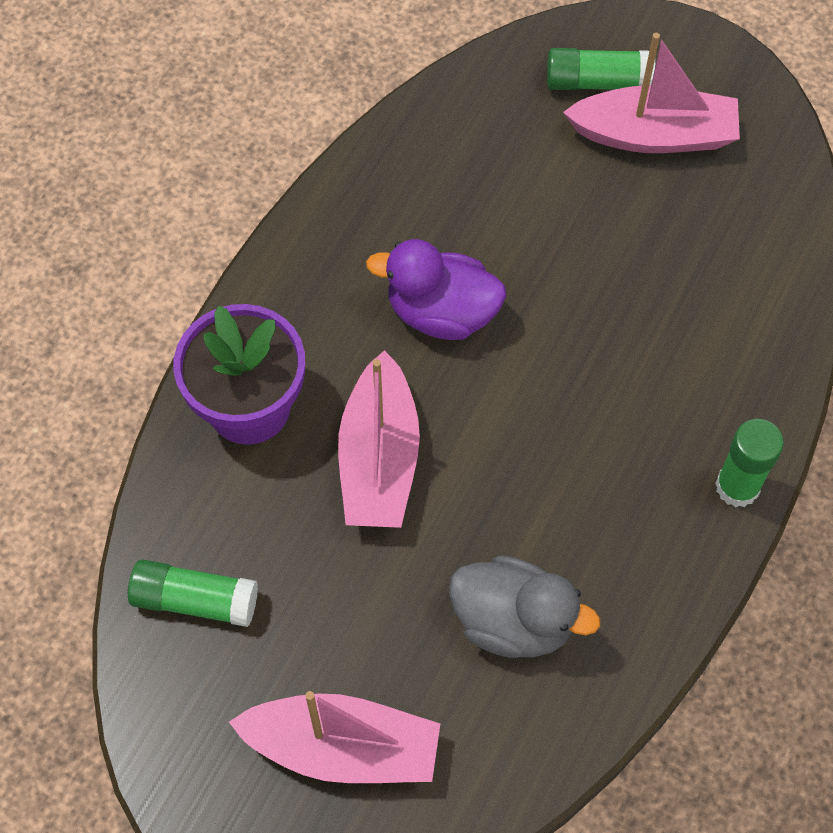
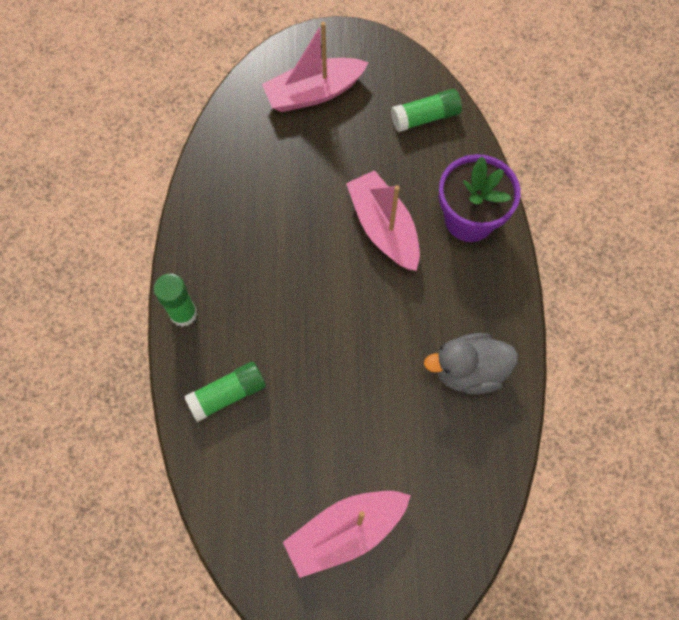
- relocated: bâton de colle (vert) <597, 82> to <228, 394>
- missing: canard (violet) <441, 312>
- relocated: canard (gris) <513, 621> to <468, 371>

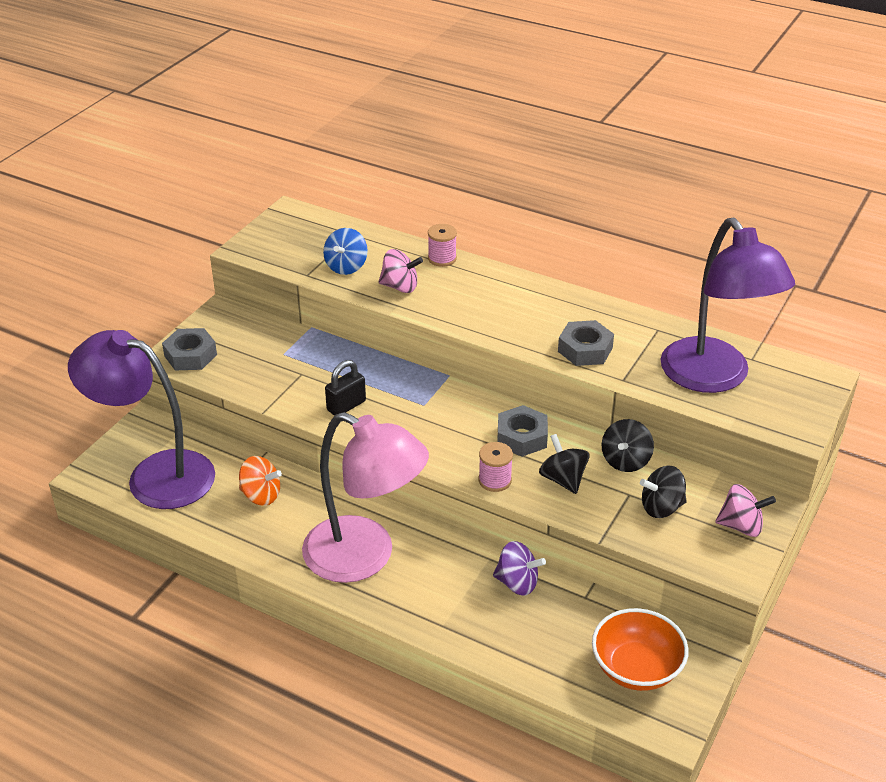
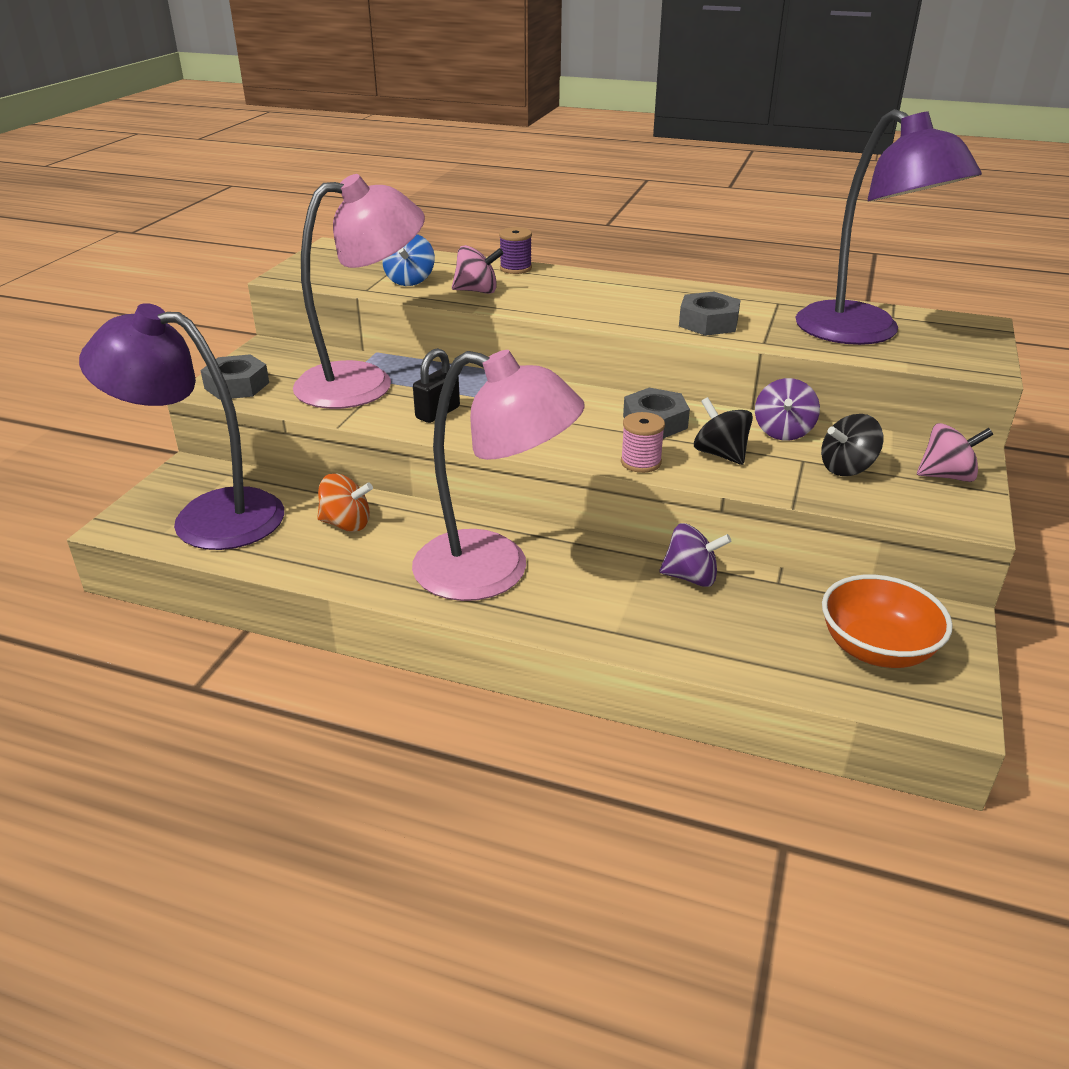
- colour: bobine (rose) <442, 258> to bobine (violet) <515, 268>
- colour: toupie (noir) <625, 461> to toupie (violet) <783, 431>
- appeared: lampe (rose) <364, 383>

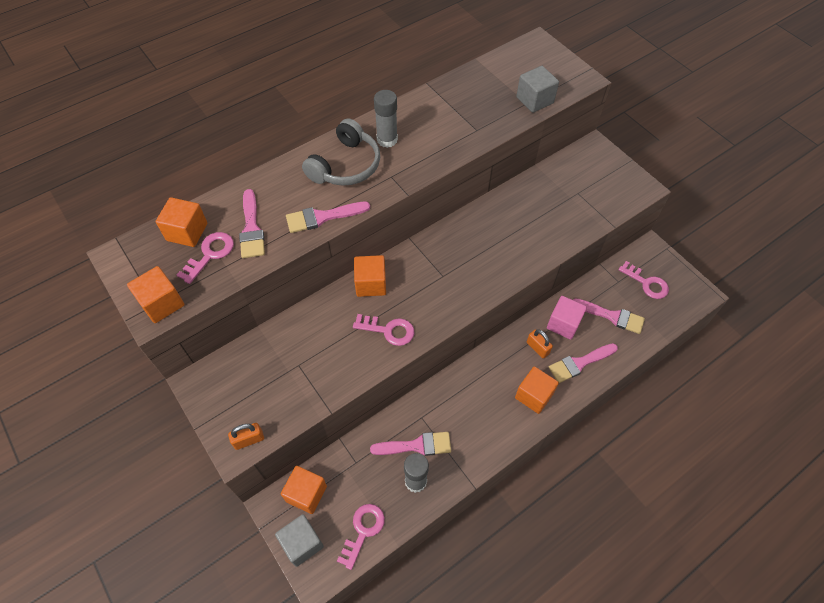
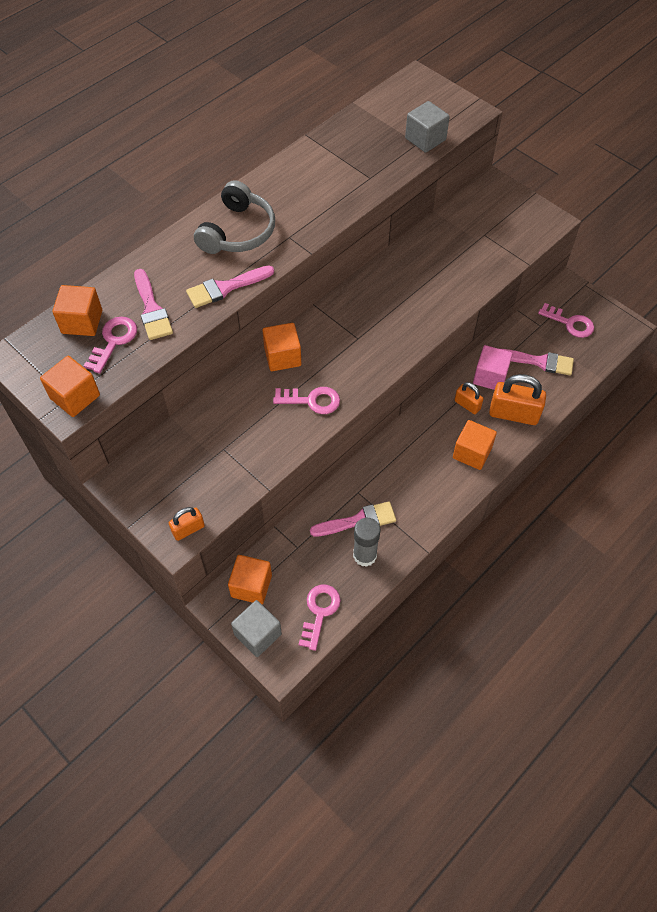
- missing: bâton de colle (gris) <387, 139>
- exchanged: pinceau (rose) <579, 363> to cadenas (orange) <513, 414>

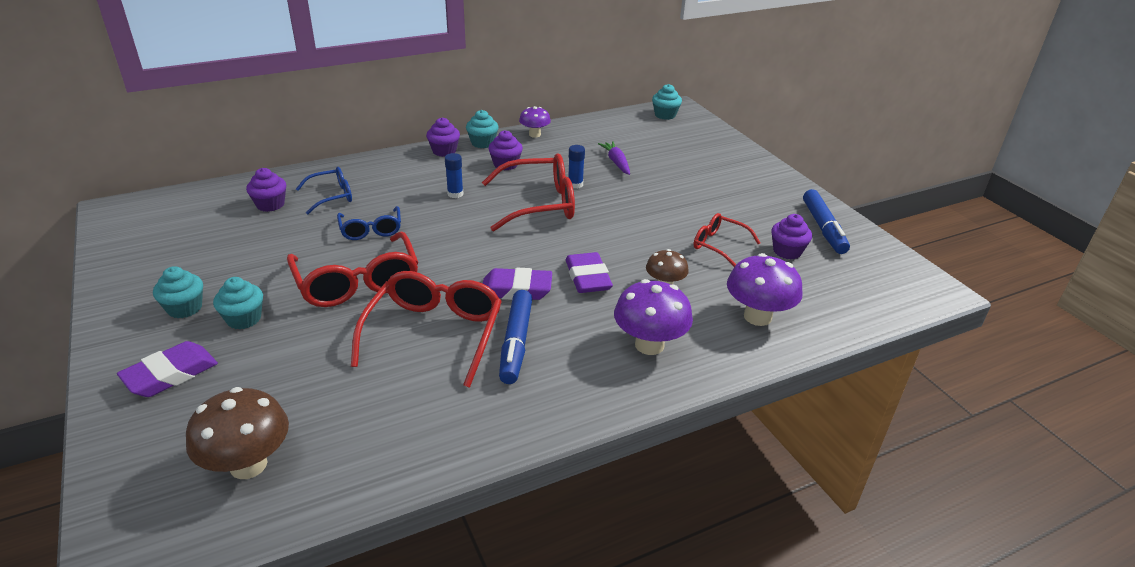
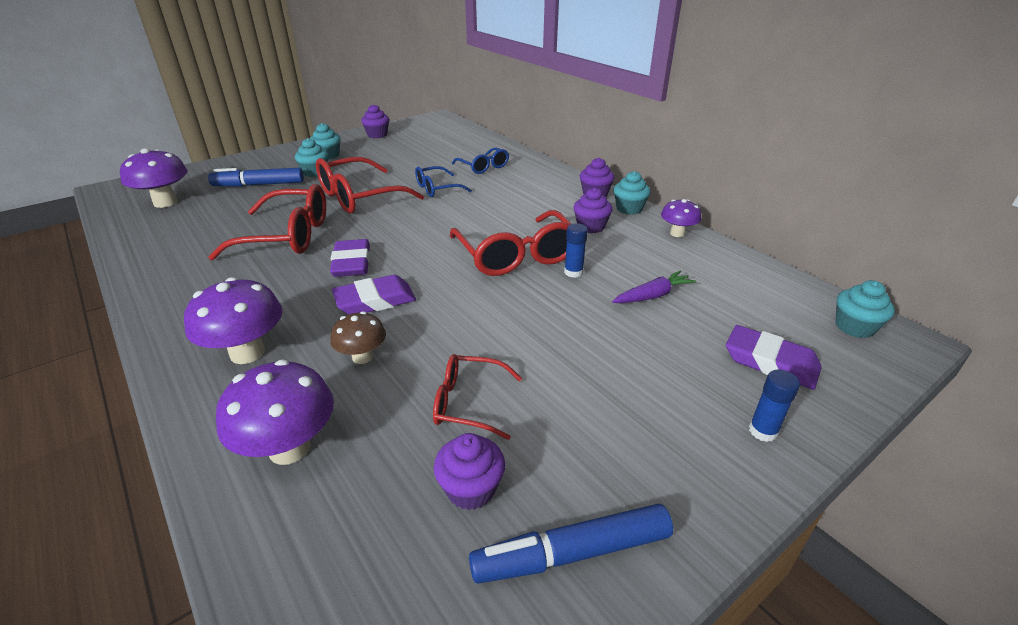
- relocated: bâton de colle (bleu) <455, 194> to <763, 431>
- relocated: muffin (violet) <270, 205> to <377, 135>
- spun: lunettes (rouge) <718, 245> = <468, 403> 105 degrees counterclockwise
- relocated: feutre (bleu) <516, 343> to <259, 185>
- relocated: gomme (violet) <170, 374> to <770, 362>
- colour: champignon (marron) <248, 465> to champignon (violet) <165, 202>

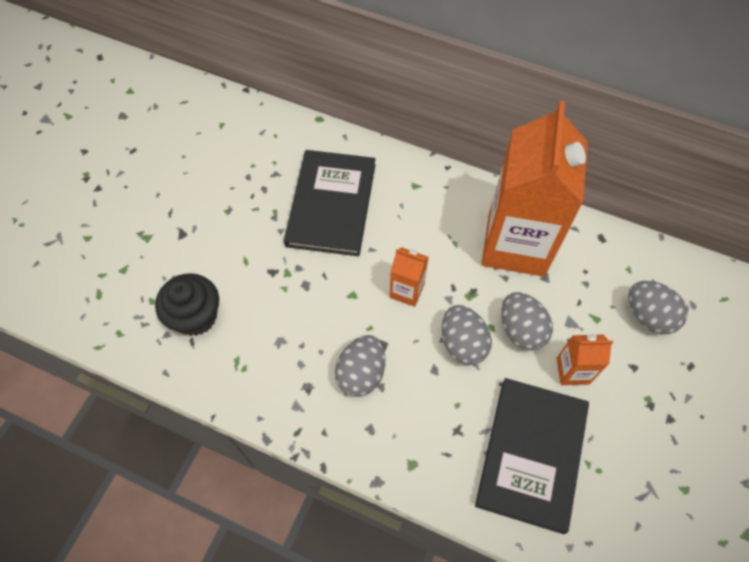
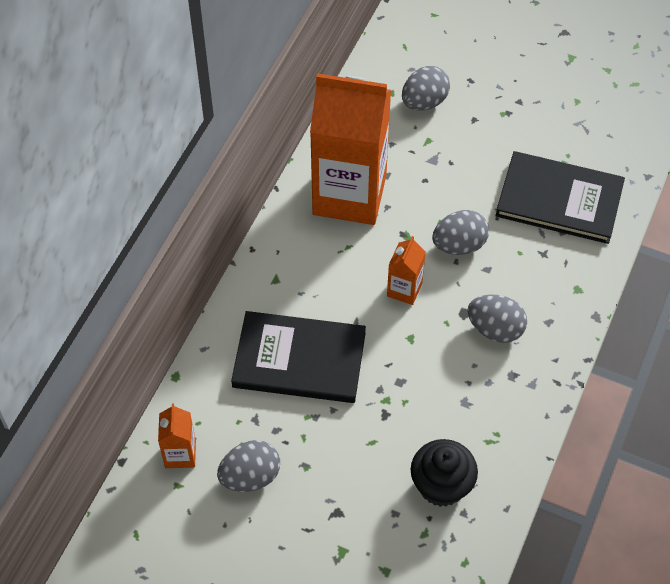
- relocated: œuf (gris) <521, 330> to <250, 476>
- relocated: brique de lait (orange) <572, 371> to <180, 454>

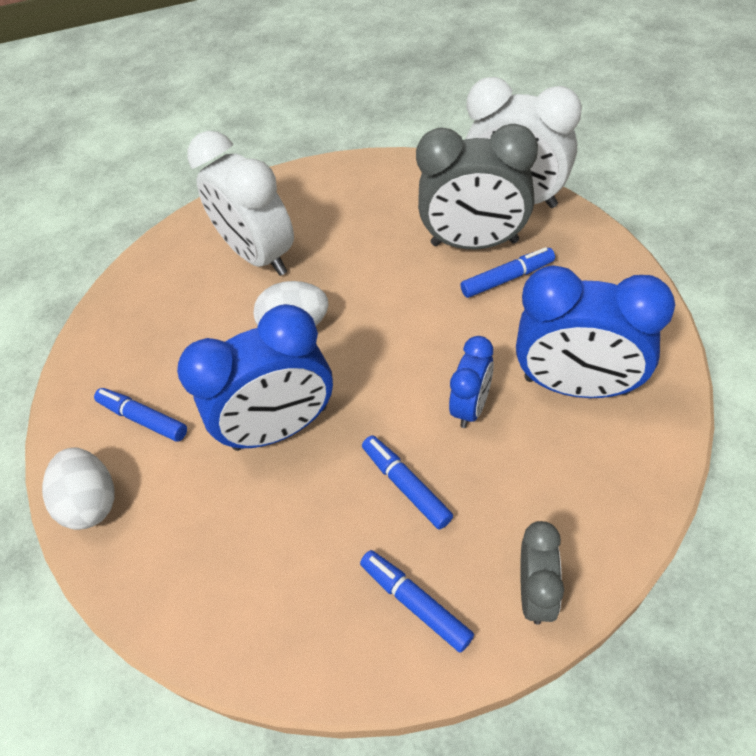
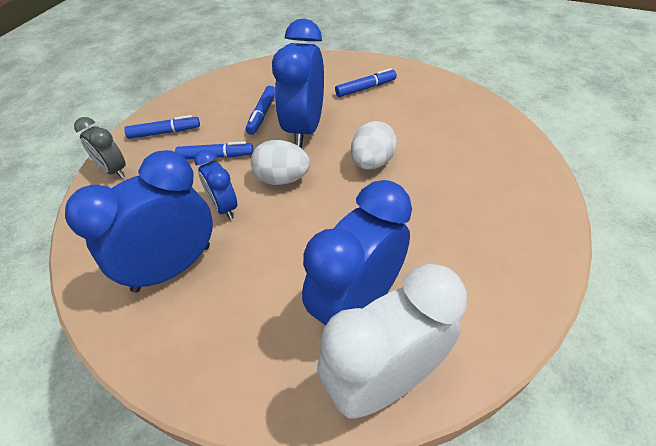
- colour: réveil (gris) <474, 243> to réveil (bleu) <356, 305>
- missing: réveil (blanc) <259, 256>
- relocated: feutre (bleu) <507, 278> to <262, 114>
- relocated: œuf (blanc) <92, 502> to <282, 179>

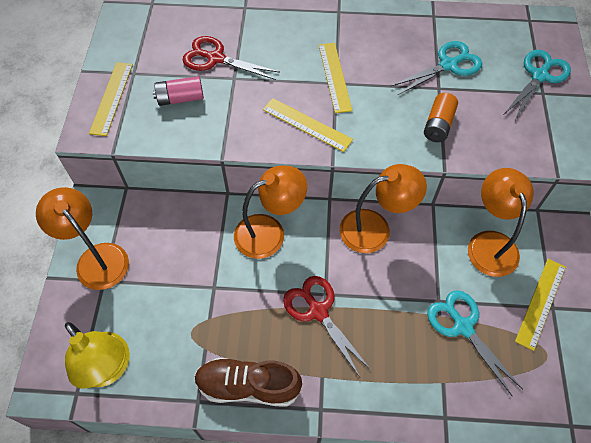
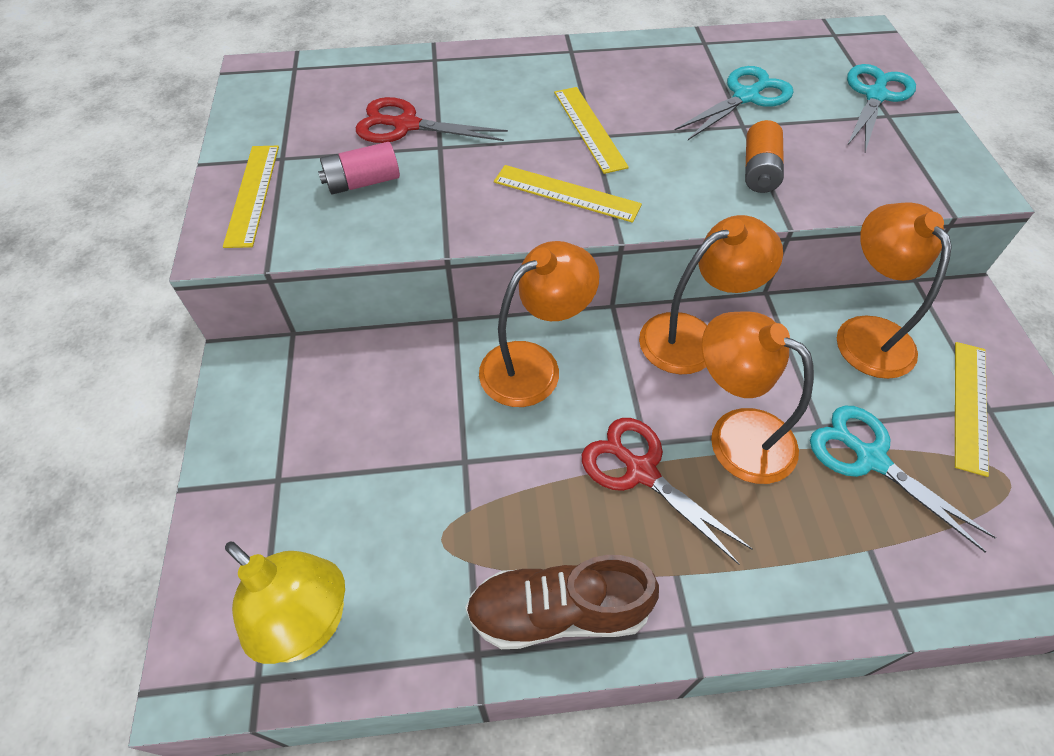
- relocated: lampe (orange) <96, 258> to <736, 435>

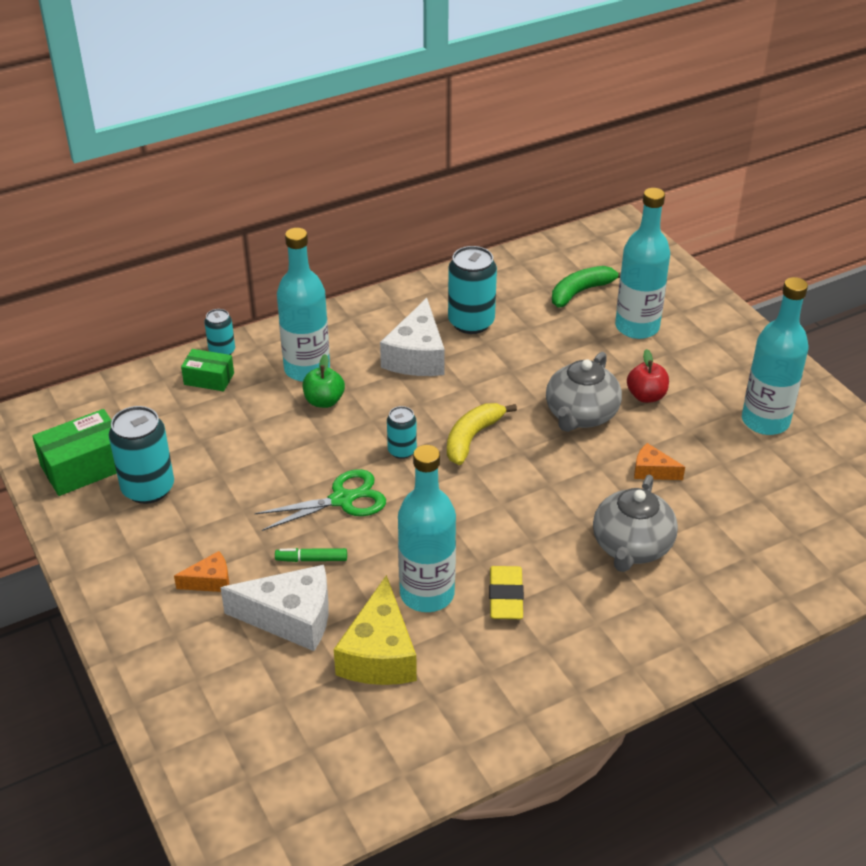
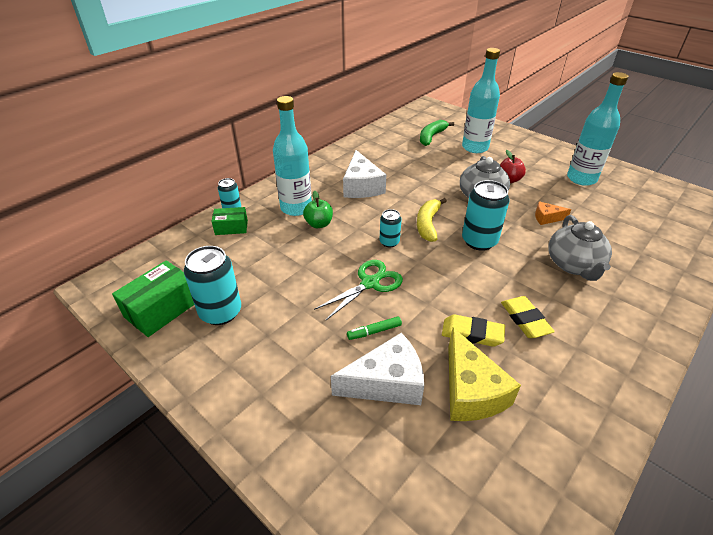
- relocated: canette (turquoise) <471, 322> to <479, 241>
- exchanged: bouteille (turquoise) <427, 594> to gomme (jaune) <472, 333>
- missing: fromage (orange) <210, 581>

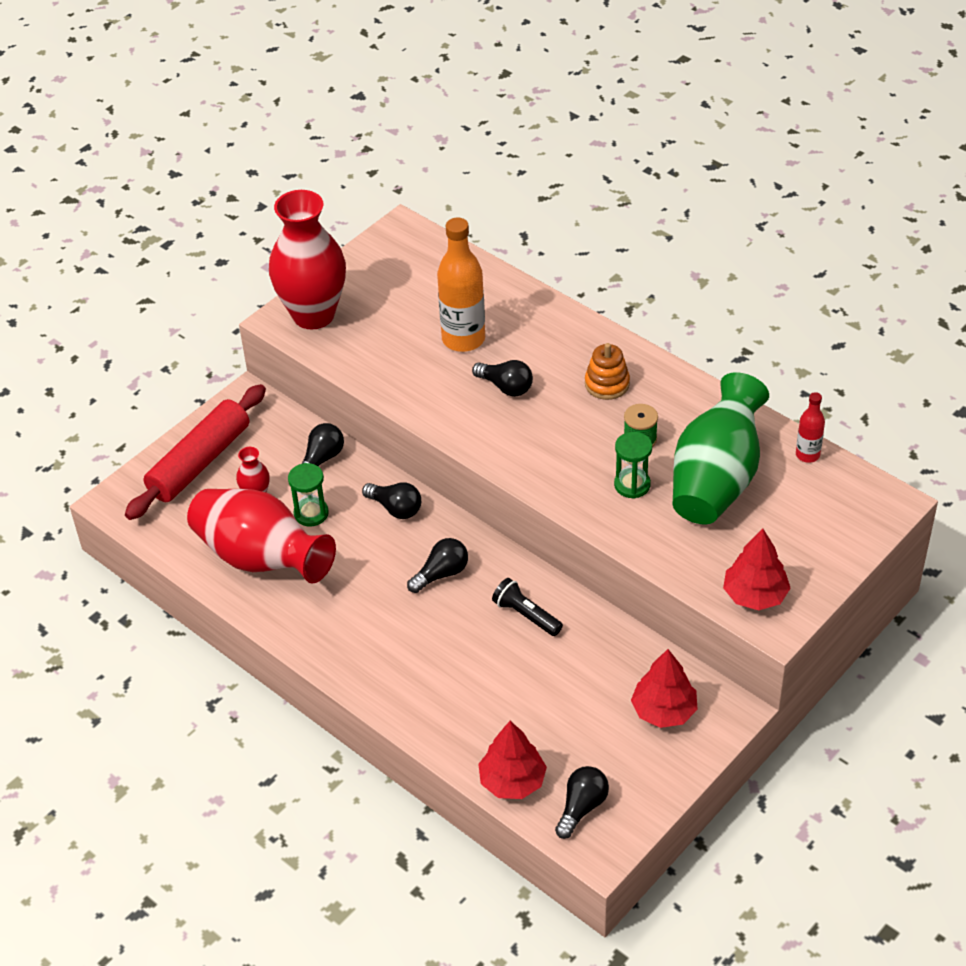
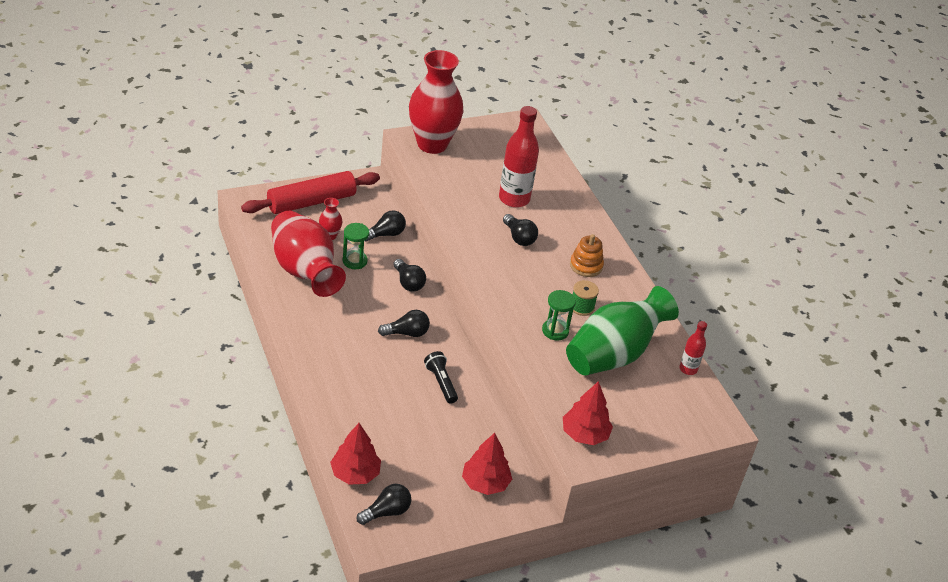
- colour: bouteille (orange) <463, 339> to bouteille (rouge) <514, 199>

